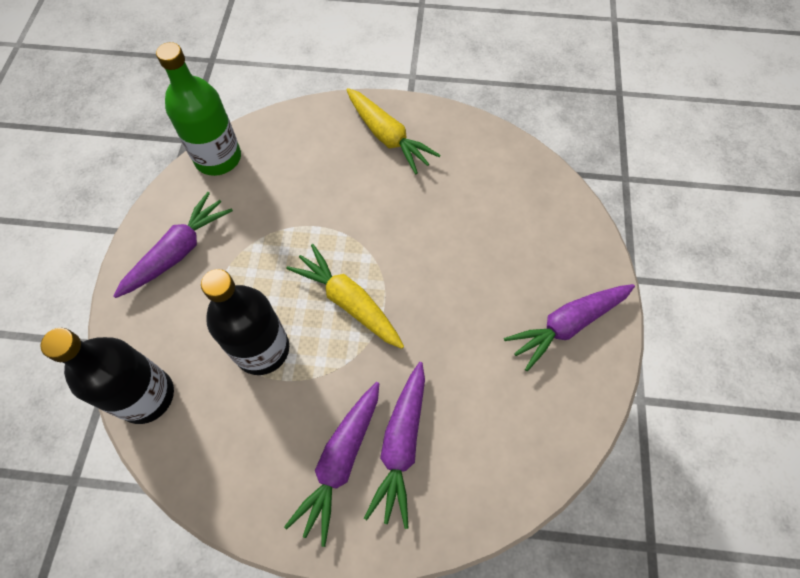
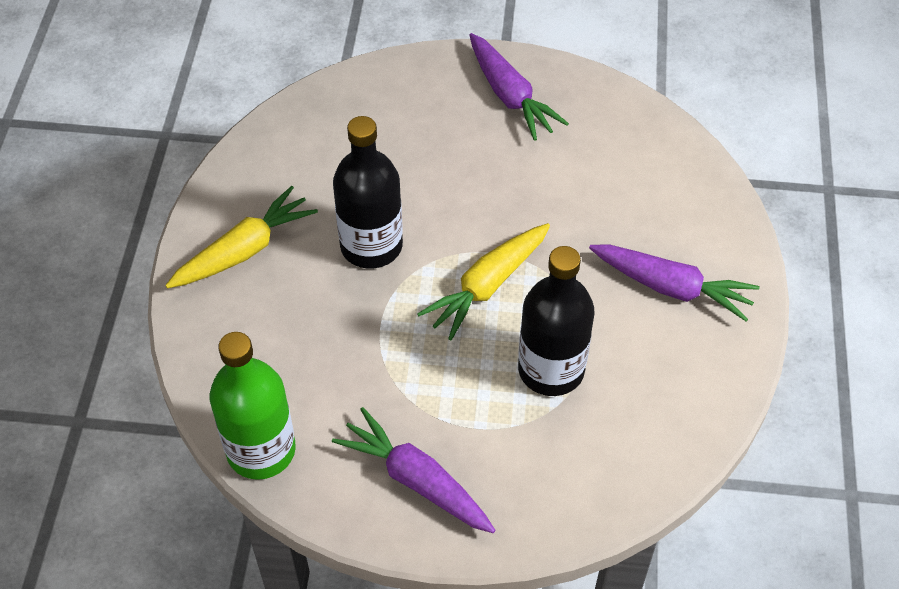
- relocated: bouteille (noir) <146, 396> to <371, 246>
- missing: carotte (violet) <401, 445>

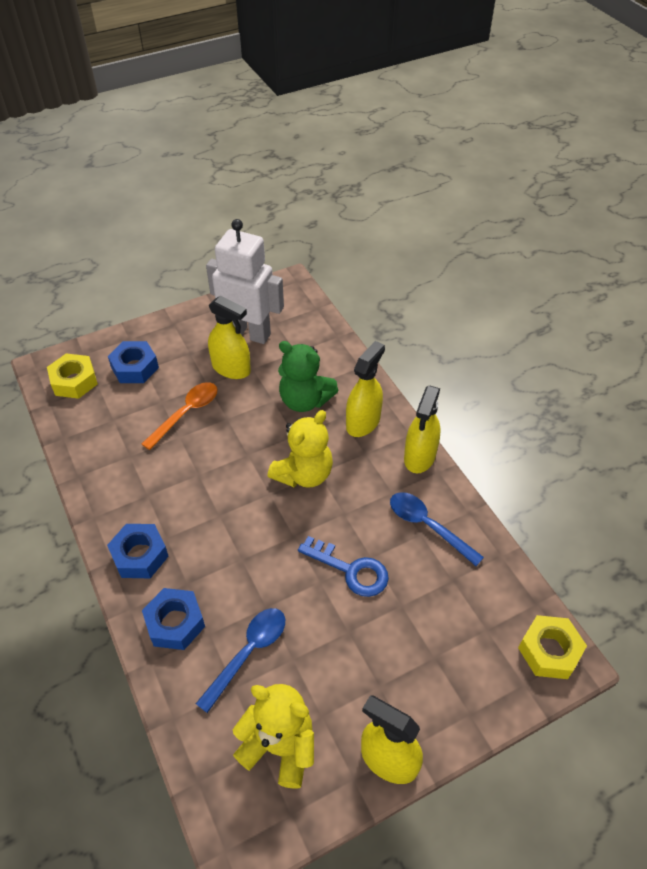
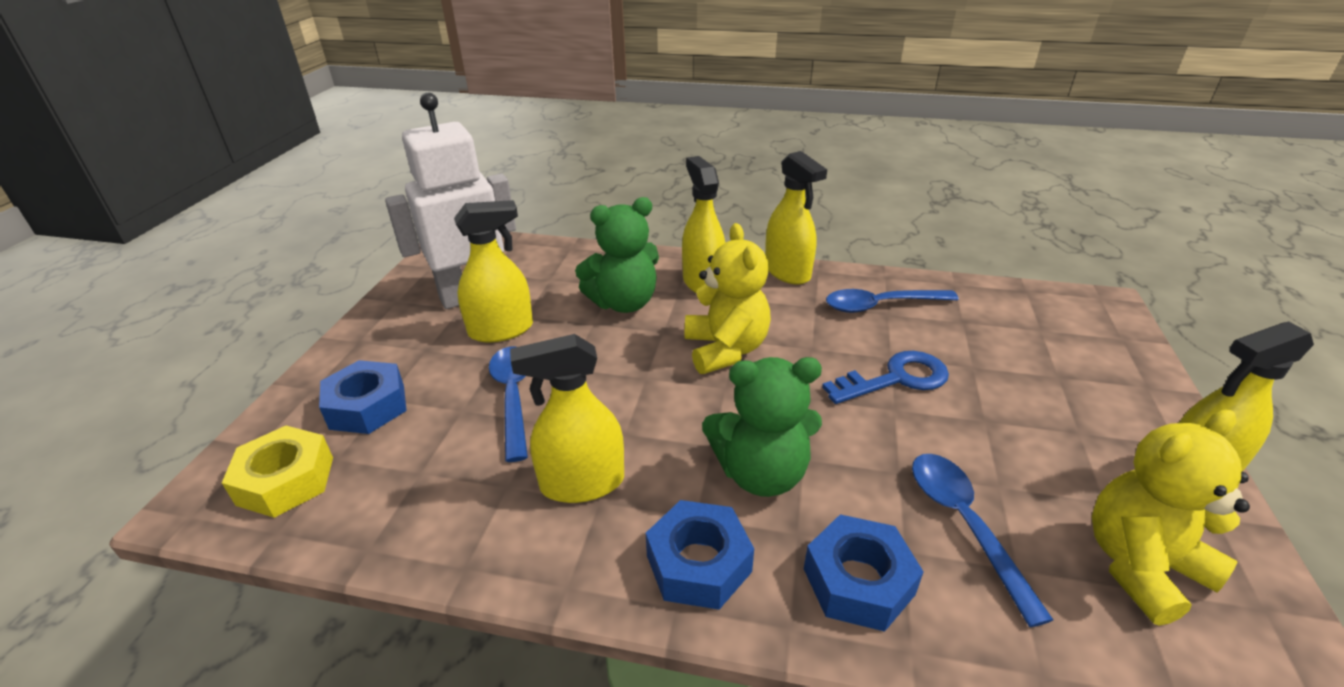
- colour: cuillère (orange) <186, 413> to cuillère (bleu) <513, 397>
- missing: écrou (jaune) <549, 651>
- appeared: vaporisateur (jaune) <582, 483>
- appeared: ours en peluche (vert) <761, 473>

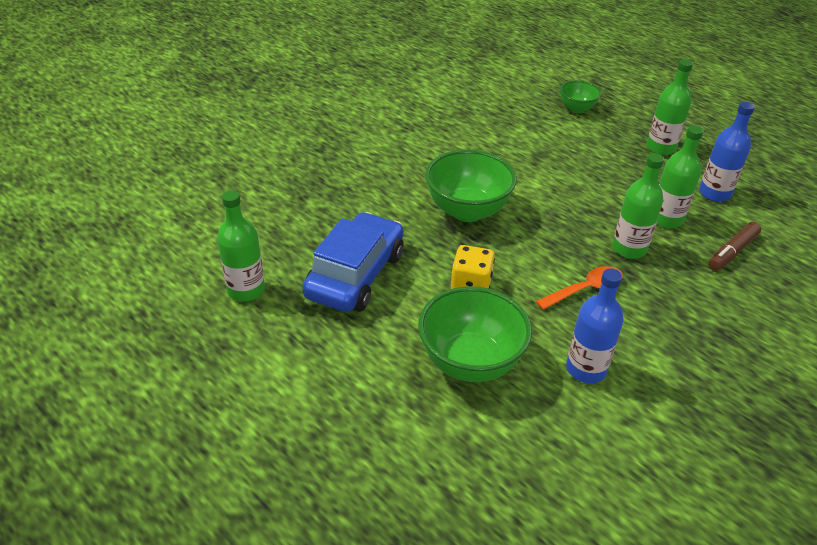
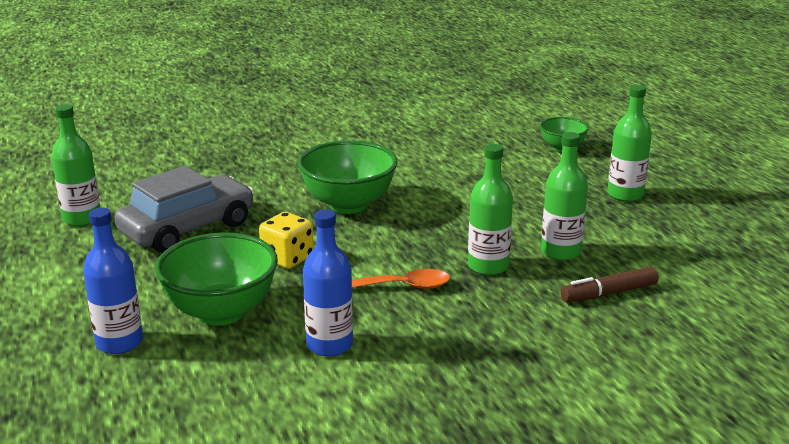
- relocated: bouteille (bleu) <714, 193> to <119, 342>
- colour: voiture (bleu) <355, 275> to voiture (gris) <188, 228>

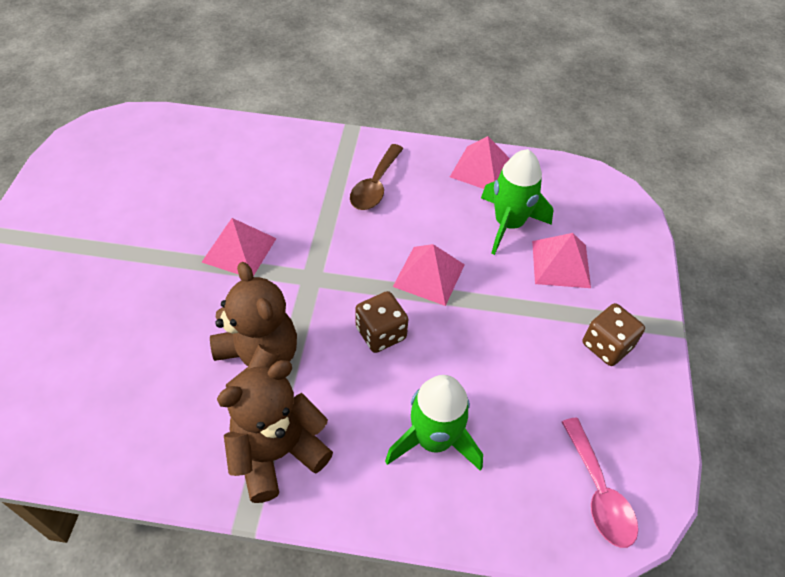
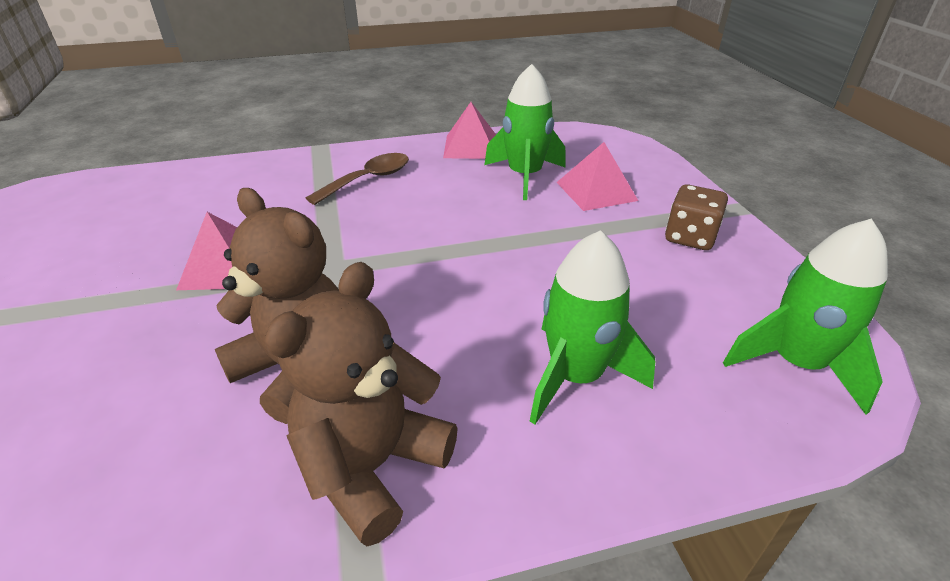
- spun: cuillère (marron) <375, 186> = <368, 180> 135 degrees counterclockwise
- missing: pyramide (rose) <429, 275>
- missing: dé (marron) <381, 333>
- exchanged: cuillère (rose) <598, 492> to fusée (vert) <796, 363>

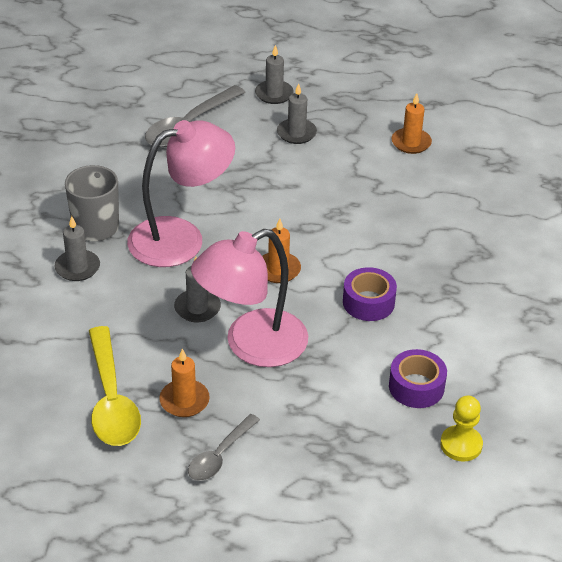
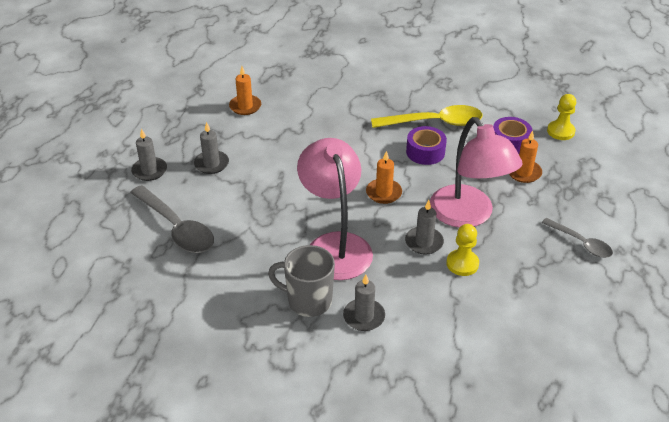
- relocated: cuillère (jaune) <111, 399> to <434, 123>
- relocated: bougie (orange) <184, 400> to <523, 172>
- appeared: pion (jaune) <462, 264>

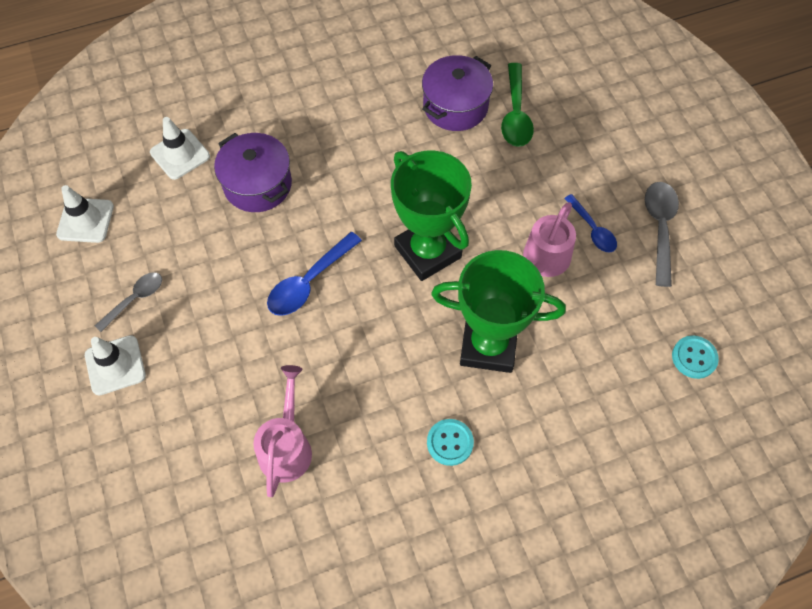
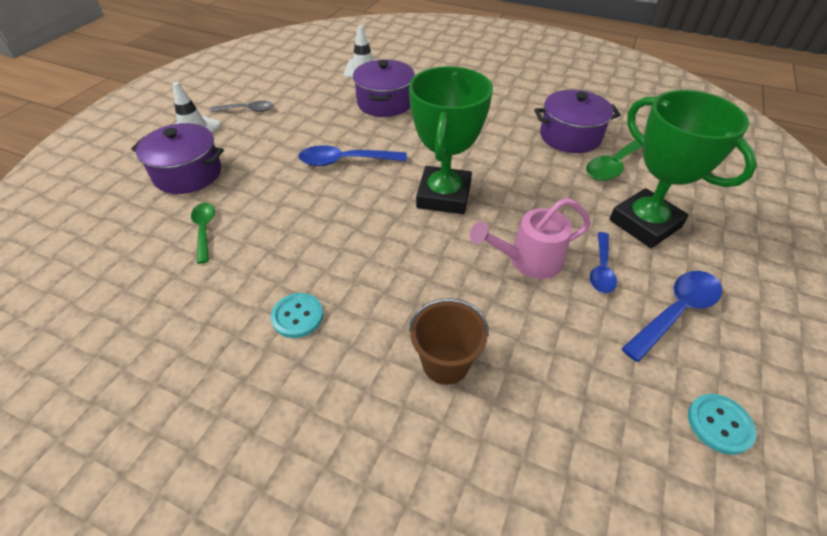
- colour: cuillère (gris) <660, 228> to cuillère (bleu) <675, 312>
- missing: cône de chantier (blanc) <85, 220>
- relocated: trophée (vert) <488, 346> to <645, 223>
- relocated: bouton (turquoise) <694, 357> to <719, 424>
- exchanged: arrosoir (rose) <286, 446> to cuillère (vert) <204, 230>
- appeared: marmite (violet) <188, 174>
- appeared: seau (marron) <445, 363>

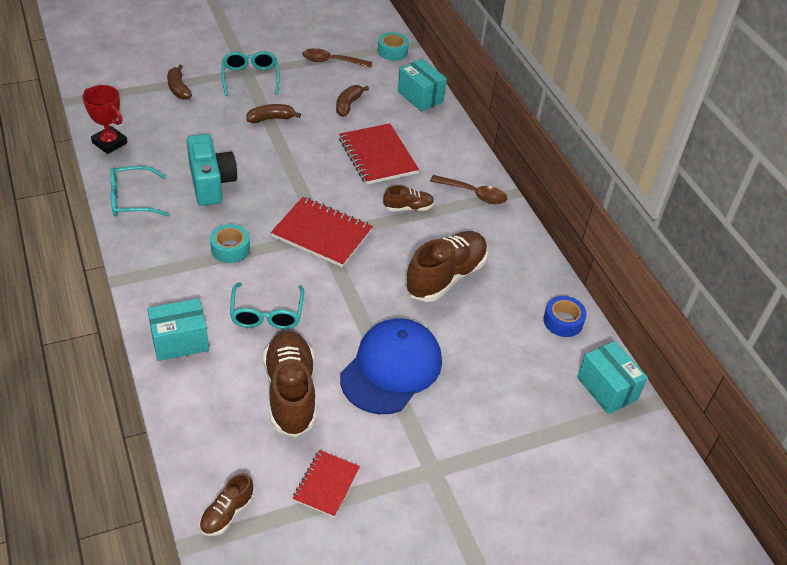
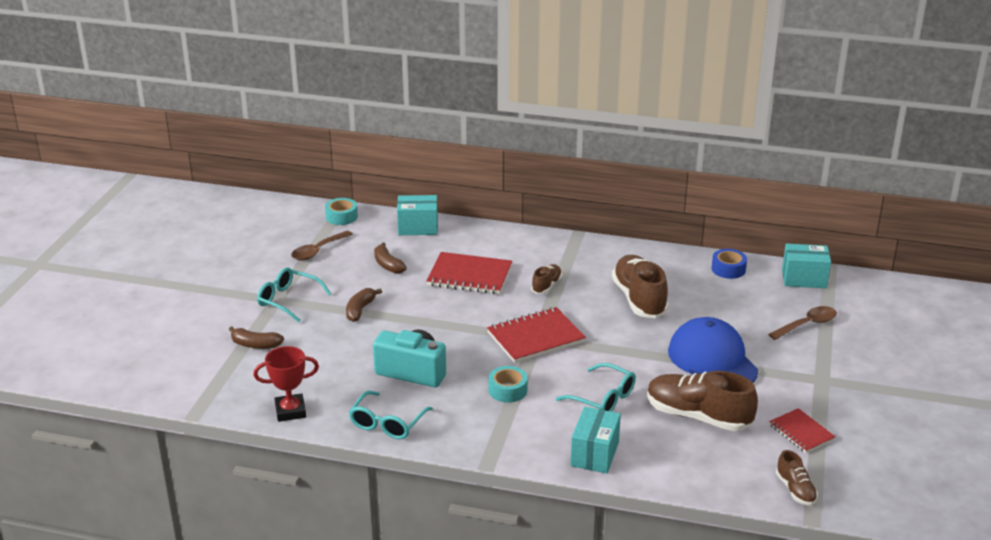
- relocated: cuillère (marron) <474, 194> to <807, 324>

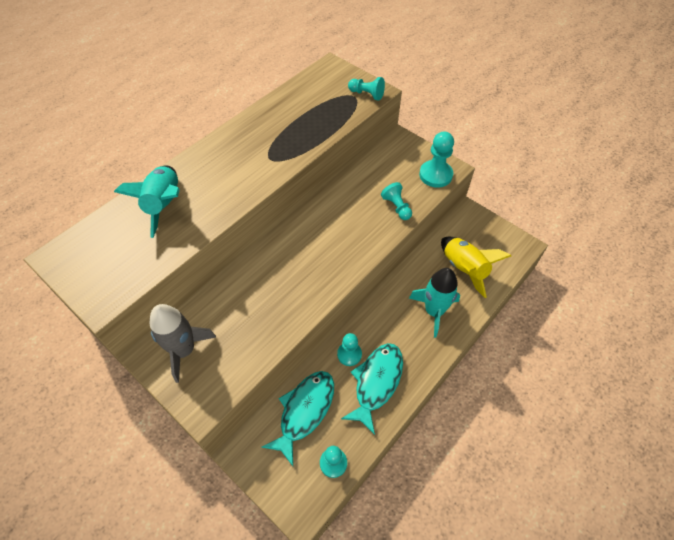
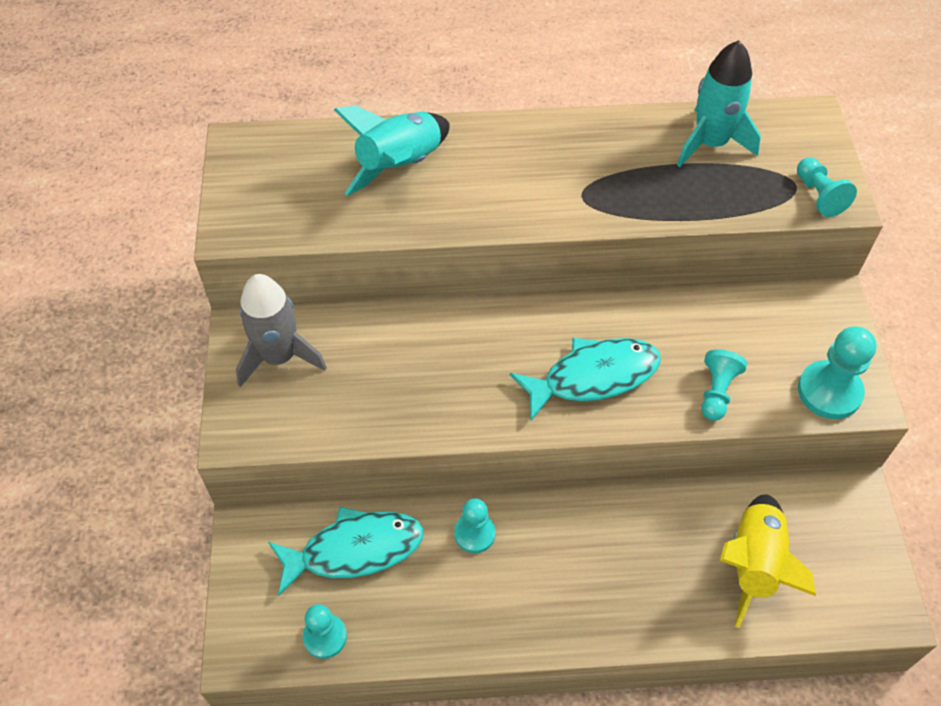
- relocated: fusée (turquoise) <434, 311> to <710, 143>
- relocated: poisson (turquoise) <376, 382> to <593, 377>

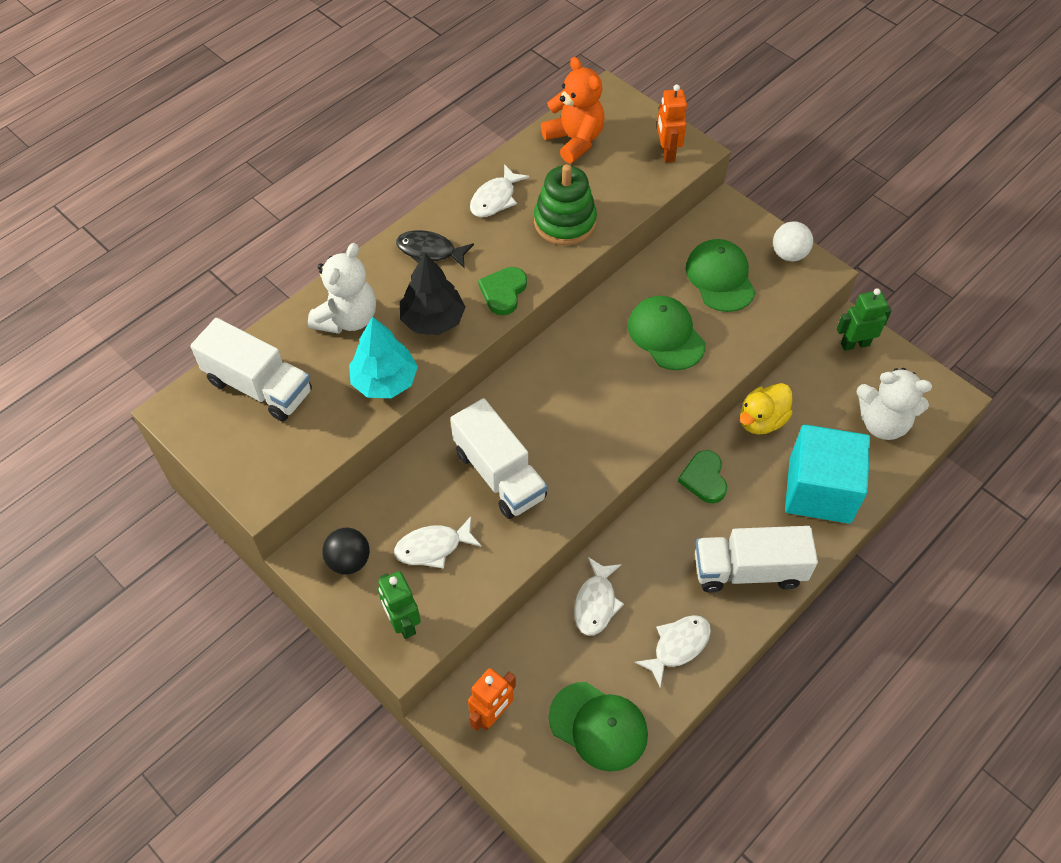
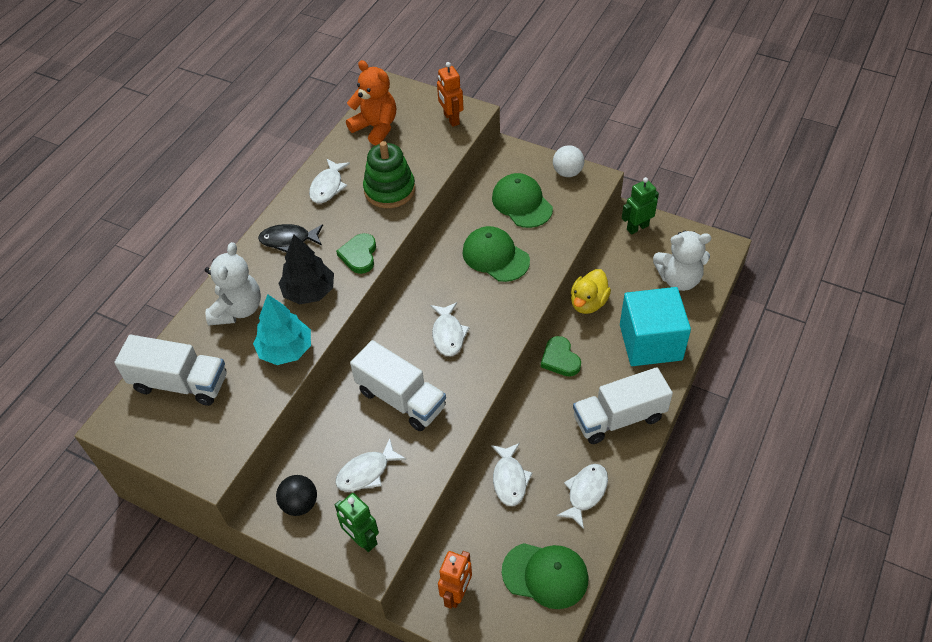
- appeared: poisson (blanc) <448, 334>

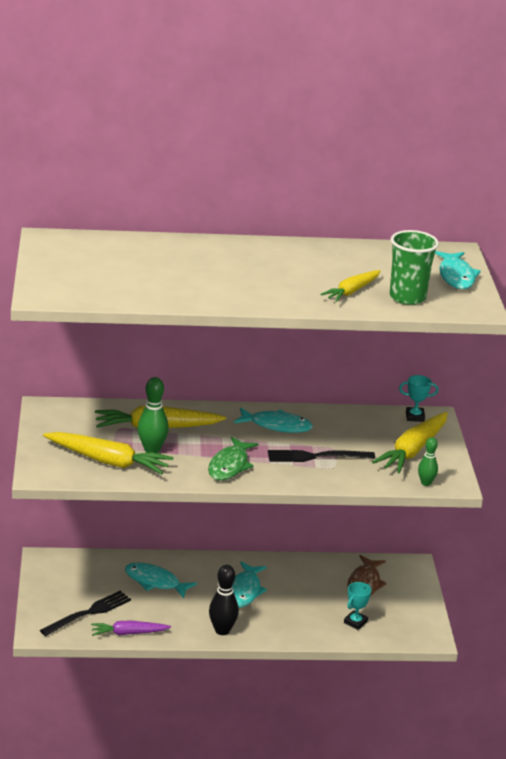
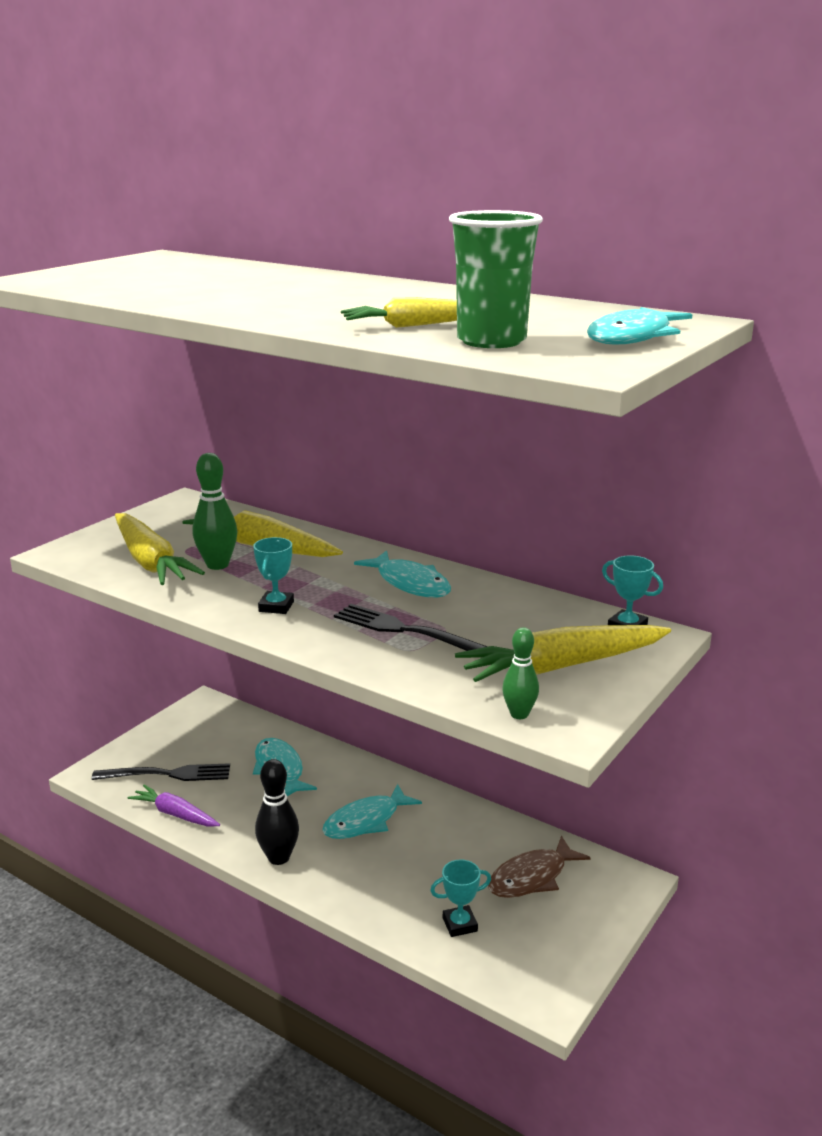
- exchanged: poisson (vert) <230, 465> to trophée (turquoise) <276, 606>

